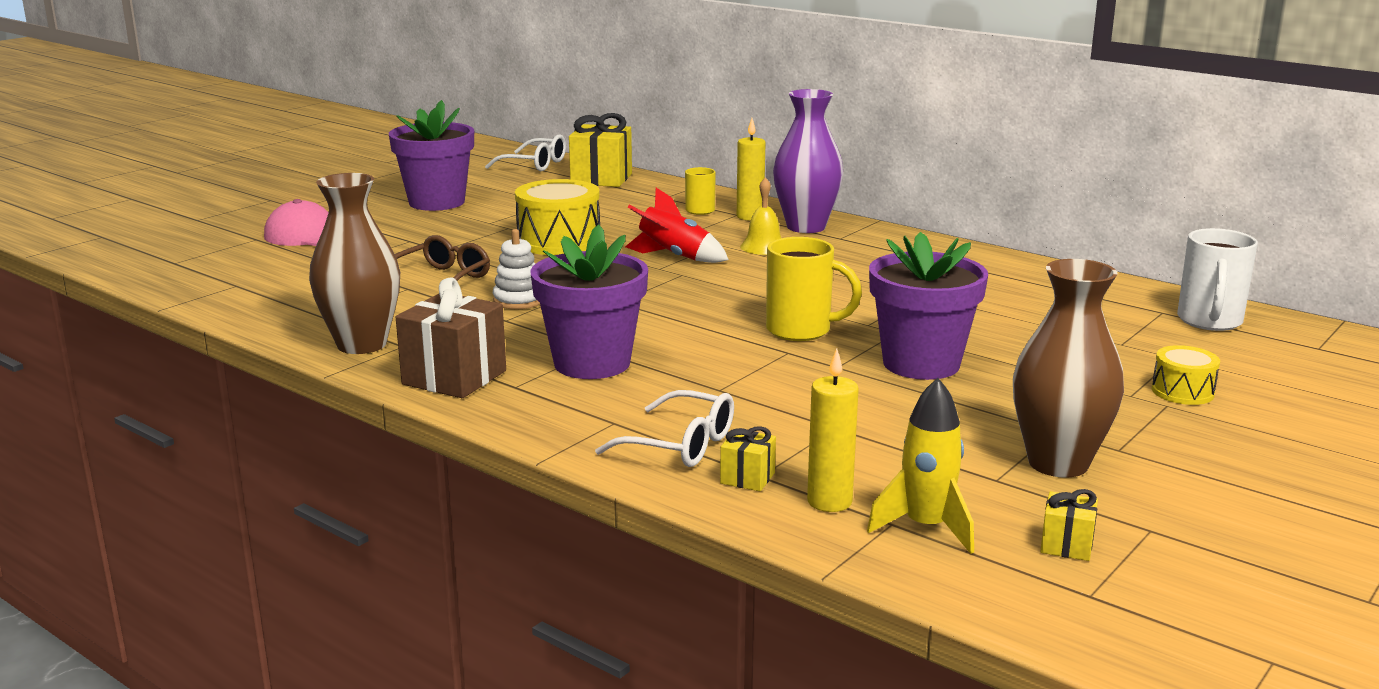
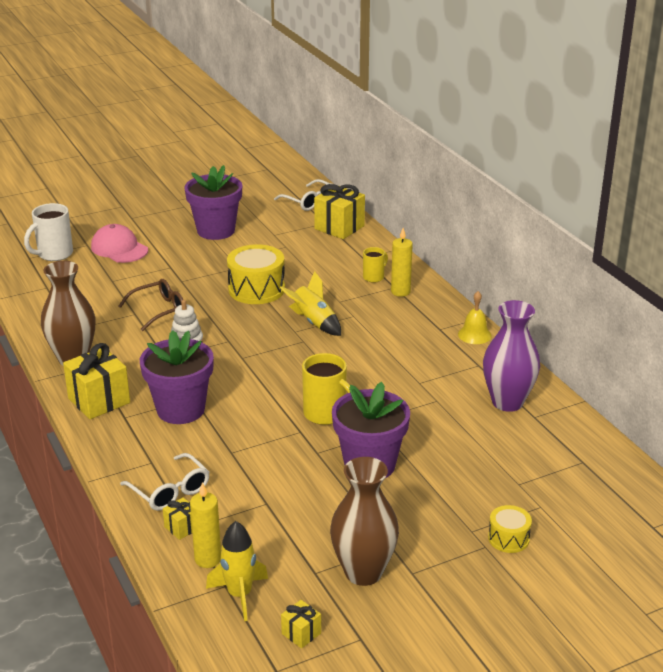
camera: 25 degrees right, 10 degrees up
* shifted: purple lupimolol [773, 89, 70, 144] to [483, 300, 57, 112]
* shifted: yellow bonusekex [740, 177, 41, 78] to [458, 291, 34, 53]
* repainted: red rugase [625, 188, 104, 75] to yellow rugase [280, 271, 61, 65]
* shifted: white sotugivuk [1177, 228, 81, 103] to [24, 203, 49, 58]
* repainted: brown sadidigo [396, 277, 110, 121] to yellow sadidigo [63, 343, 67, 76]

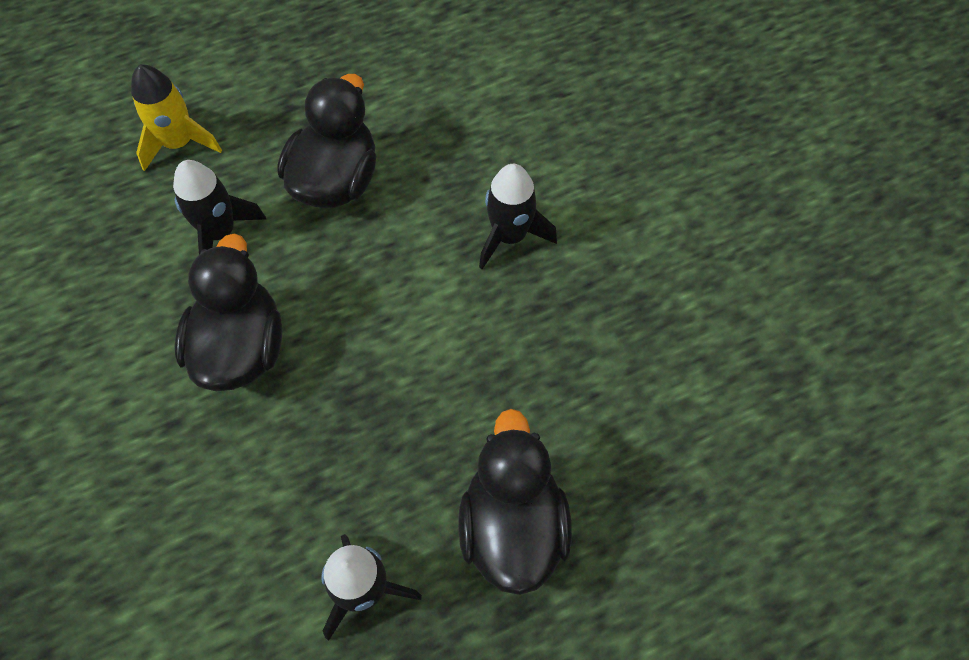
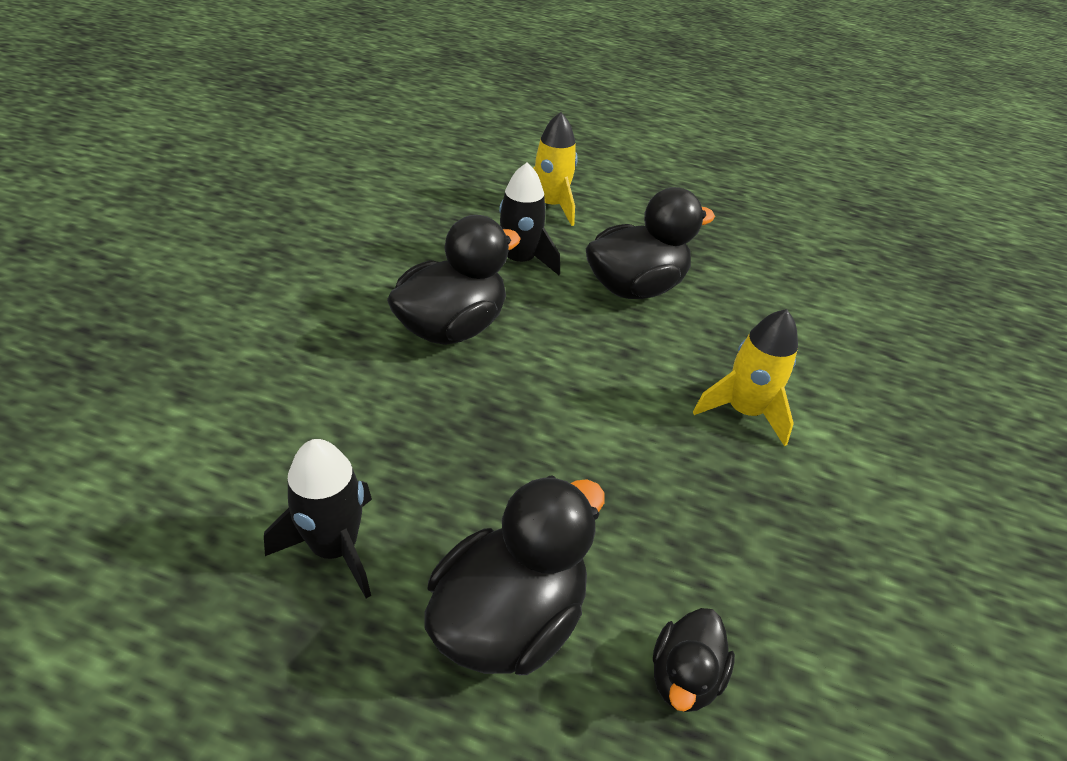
camera: 40 degrees right, 20 degrees down
* repainted: black rugase [479, 164, 78, 105] to yellow rugase [693, 309, 105, 138]
* new: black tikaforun [653, 608, 82, 104]

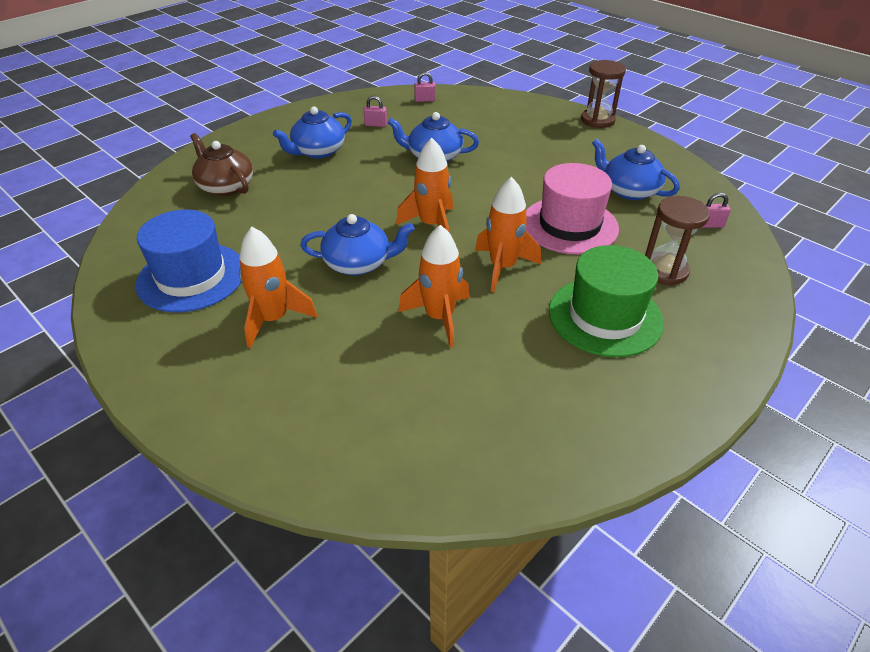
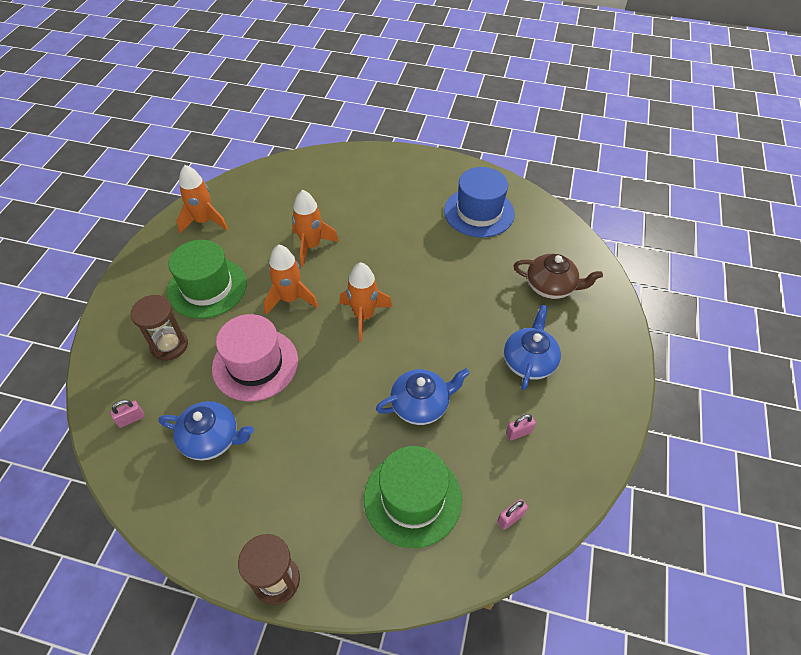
camera: 150 degrees right, 10 degrees up
* gone: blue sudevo [300, 214, 114, 61]
* shifted: orange rugase [239, 227, 78, 121] to [177, 165, 51, 68]
* new: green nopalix [364, 446, 98, 102]

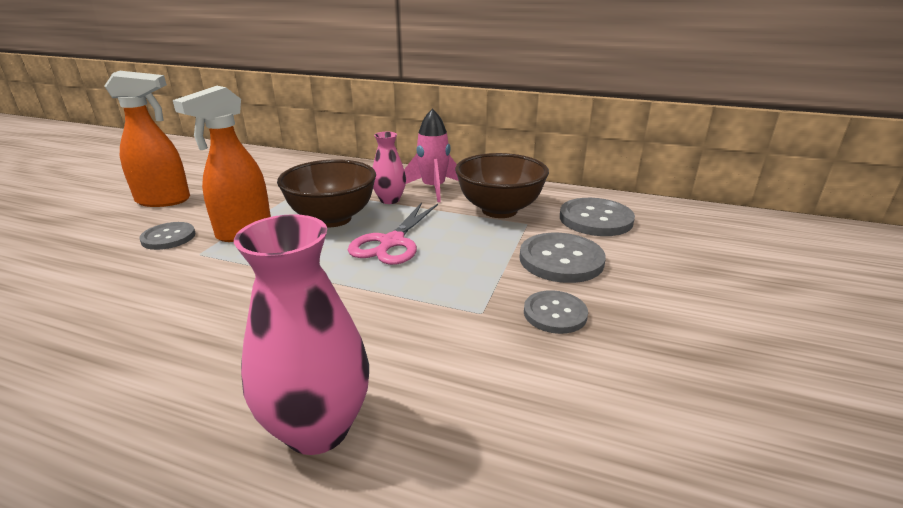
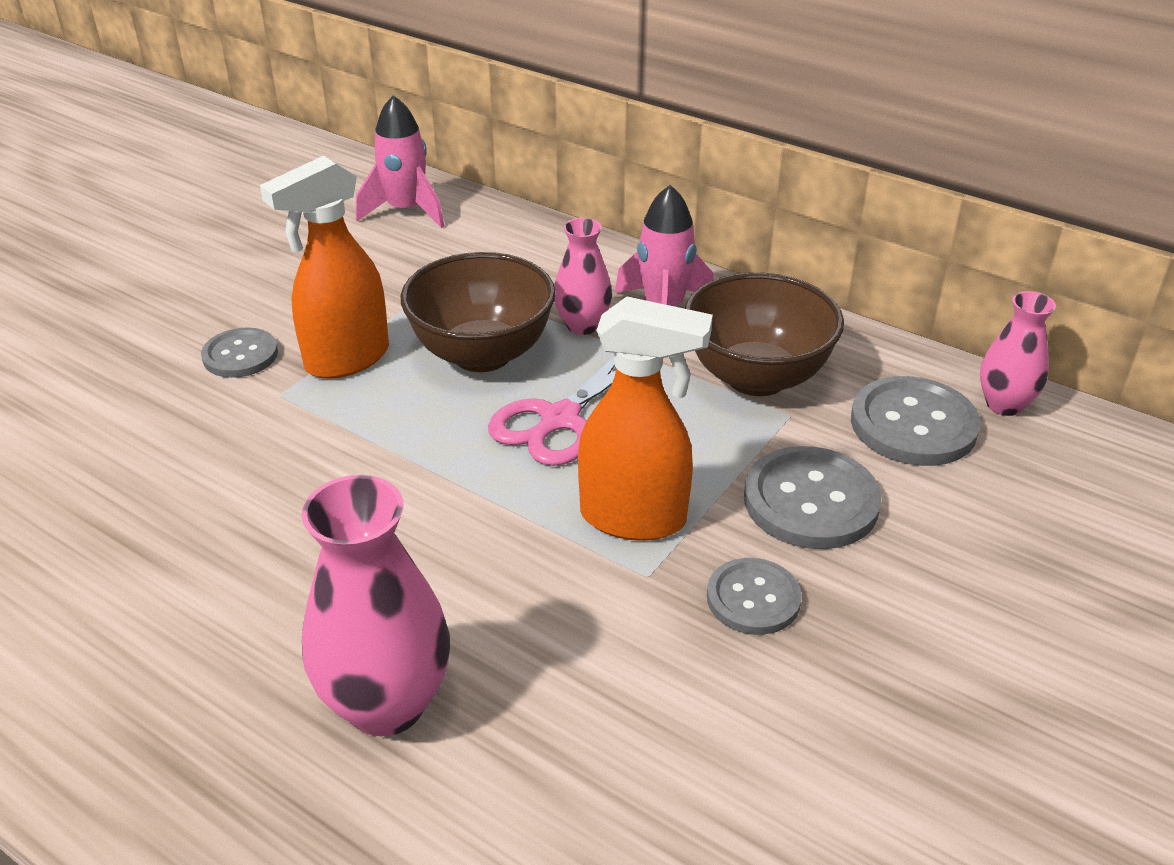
camera: 15 degrees right, 10 degrees up
* shifted: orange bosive [104, 71, 86, 136] to [578, 297, 135, 244]
* new: pink rugase [356, 95, 88, 133]
* new: pink lupimolol [980, 291, 76, 125]

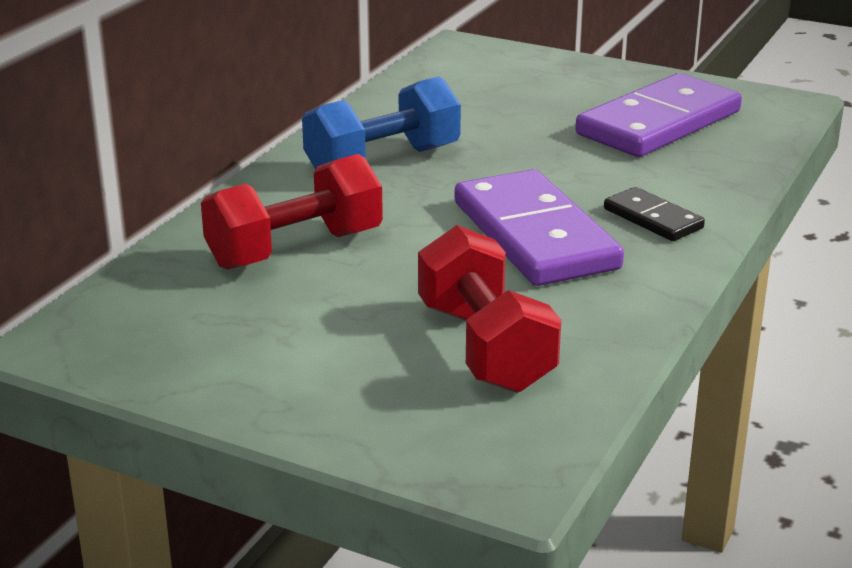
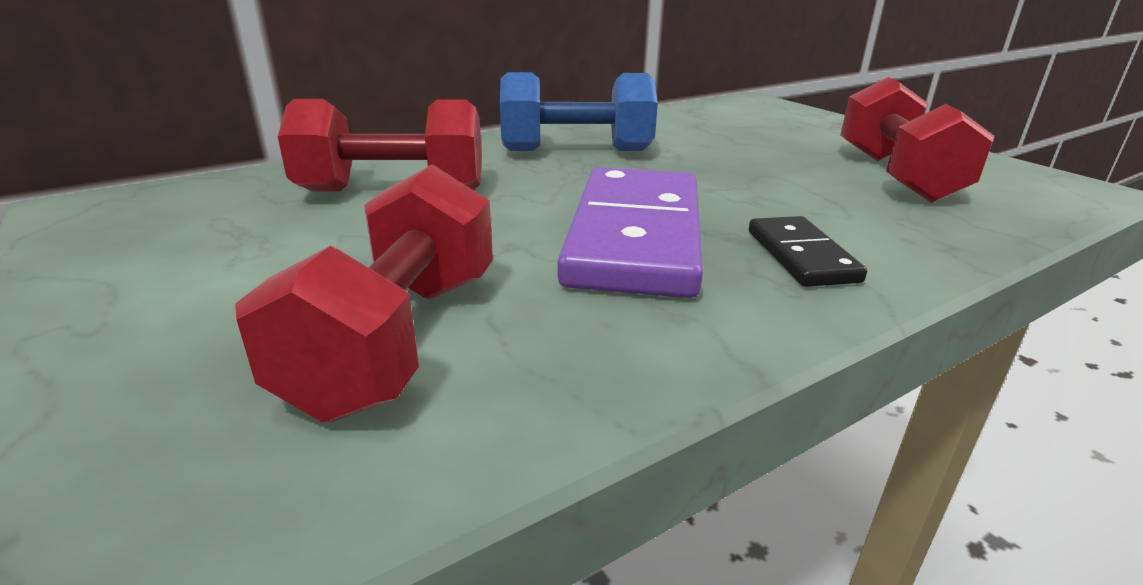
camera: 30 degrees right, 0 degrees up
* swapped: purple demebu [575, 73, 167, 84] to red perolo [840, 77, 155, 126]

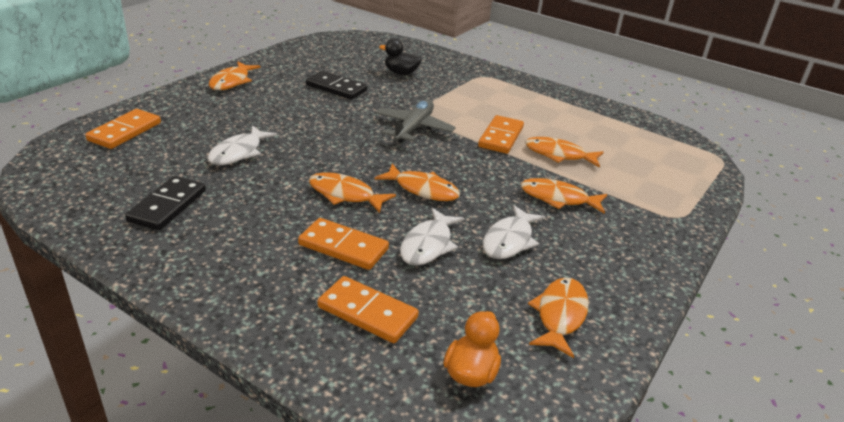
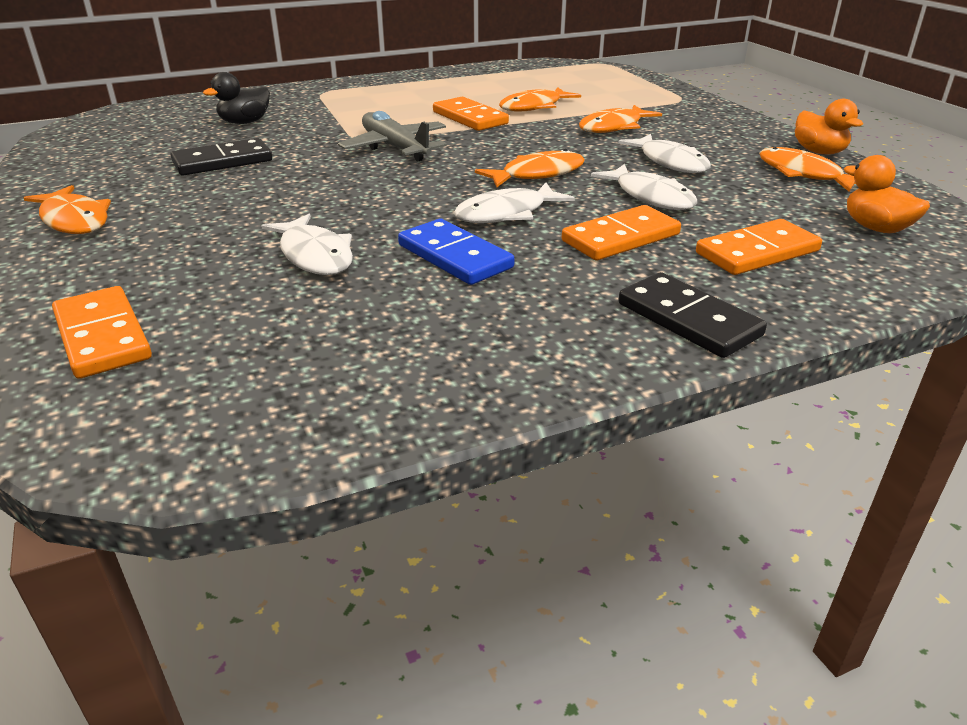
camera: 55 degrees left, 0 degrees up
* repainted: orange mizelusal [309, 172, 87, 41] to white mizelusal [454, 183, 121, 40]
* shifted: black demebu [125, 176, 81, 54] to [619, 272, 148, 86]
* new: orange tikaforun [795, 99, 68, 56]
* new: blue demebu [398, 219, 117, 66]

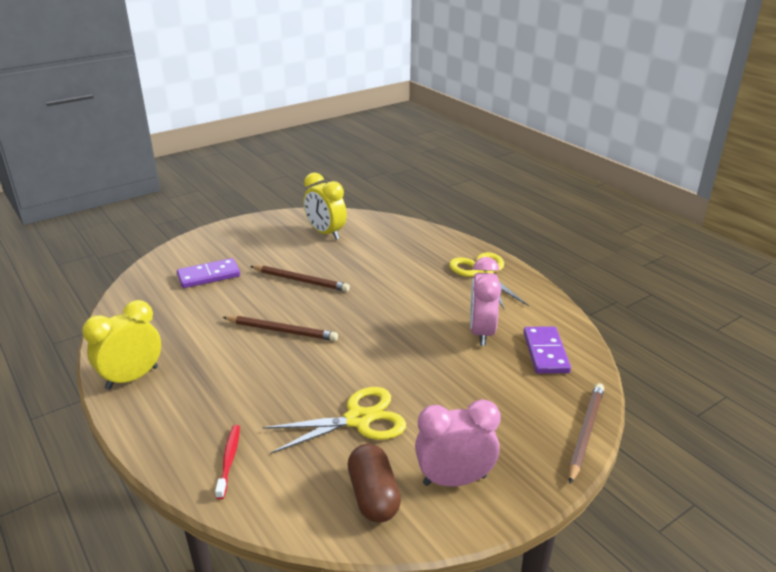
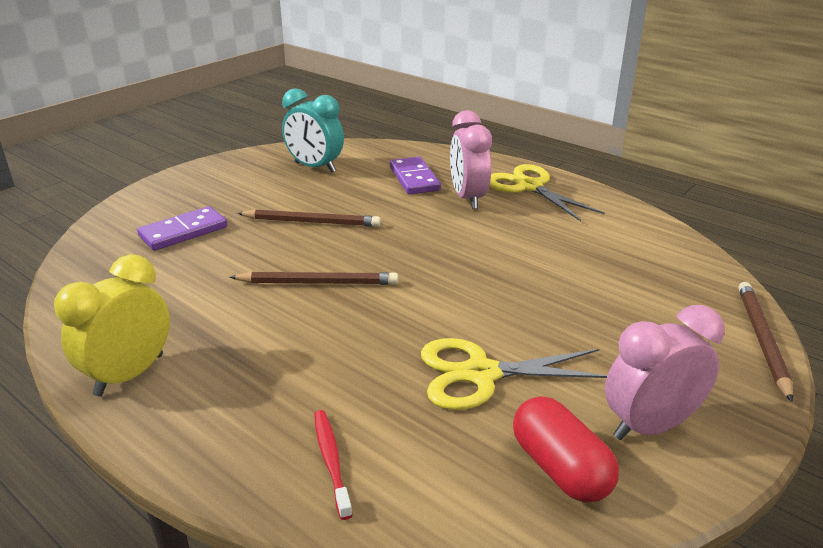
camera: 15 degrees left, 0 degrees up
* repainted: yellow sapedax [304, 172, 43, 68] to turquoise sapedax [282, 88, 62, 85]
* shifted: pink sapedax [470, 257, 31, 89] to [450, 110, 42, 99]
* shifted: purple demebu [523, 326, 48, 48] to [390, 157, 51, 37]
* rotated: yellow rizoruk [263, 387, 143, 67] = [421, 338, 186, 72] 150 degrees counterclockwise
* repainted: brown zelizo [348, 444, 53, 79] to red zelizo [513, 396, 106, 107]

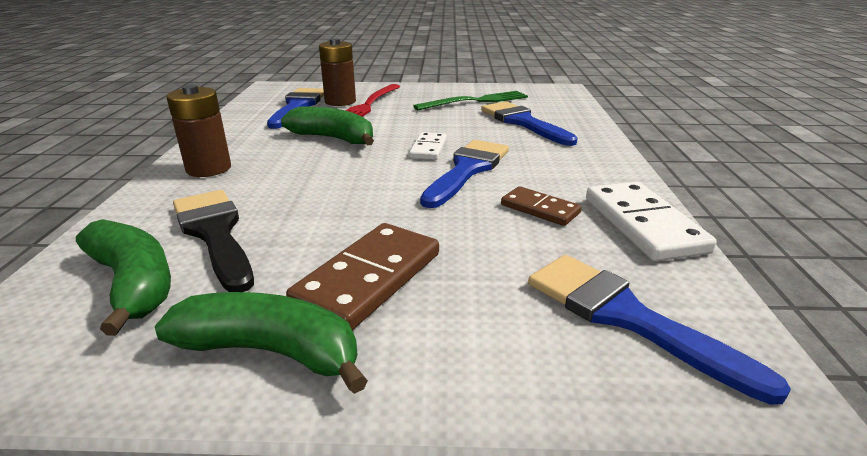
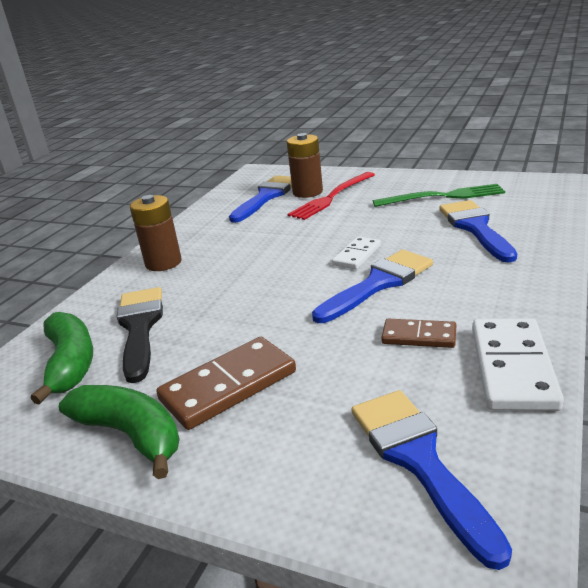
camera: 25 degrees right, 0 degrees up
* gone: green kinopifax [281, 107, 93, 39]
* rotated: brown demebu [501, 186, 81, 40] = [381, 319, 75, 29] 45 degrees counterclockwise

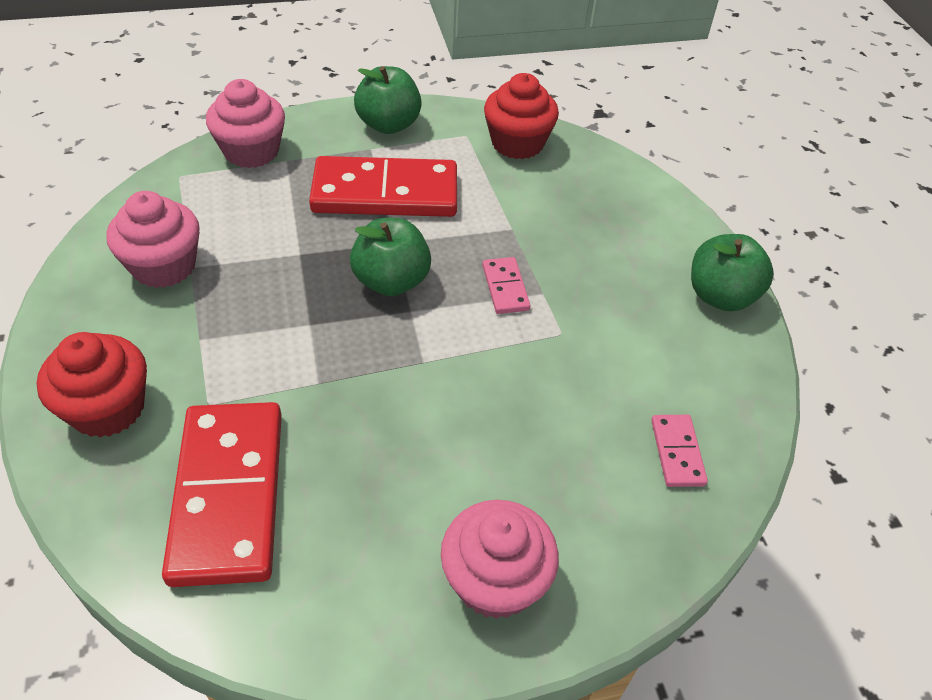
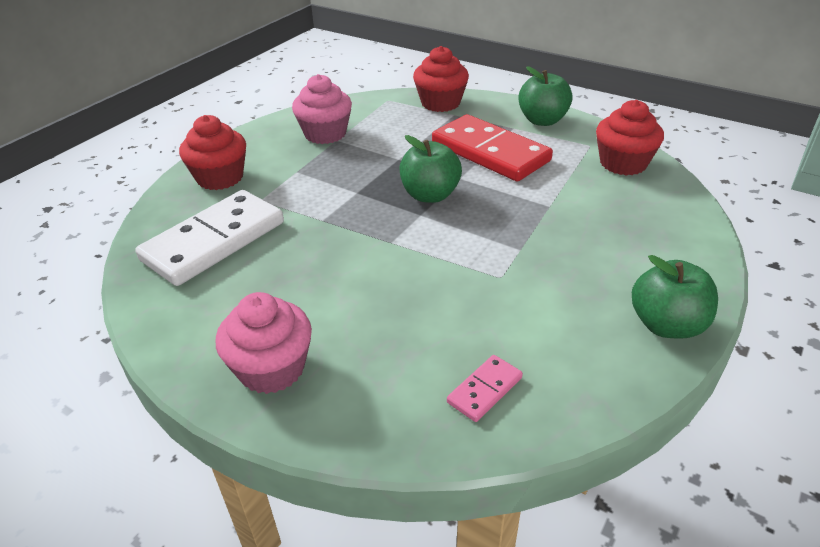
camera: 50 degrees right, 10 degrees down
* repainted: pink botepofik [206, 79, 79, 89] to red botepofik [413, 46, 56, 66]
* gone: pink demebu [482, 257, 48, 57]
* repainted: red demebu [162, 402, 120, 185] to white demebu [135, 190, 149, 96]

